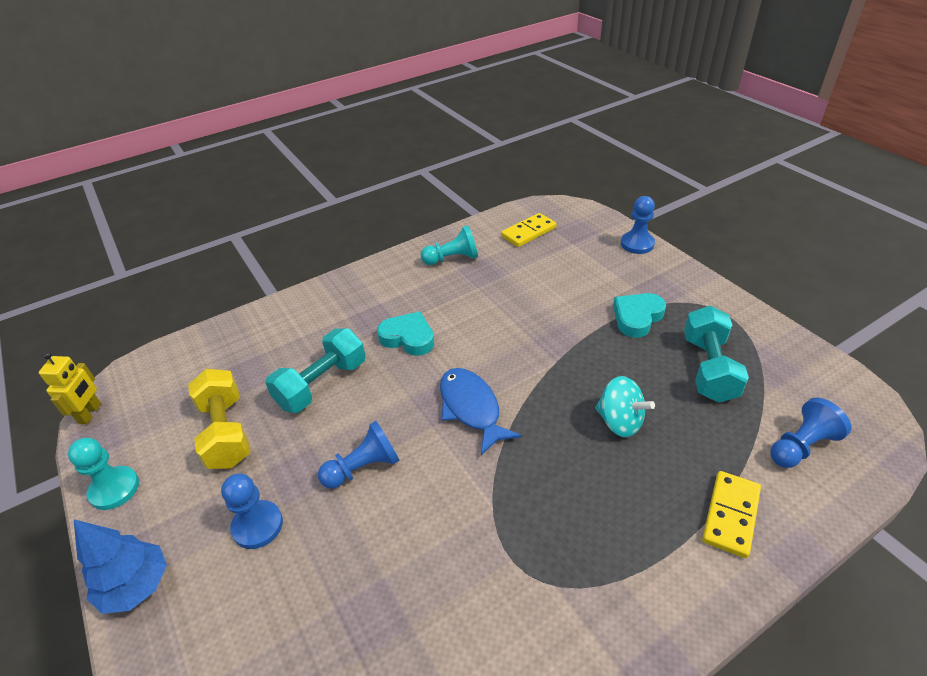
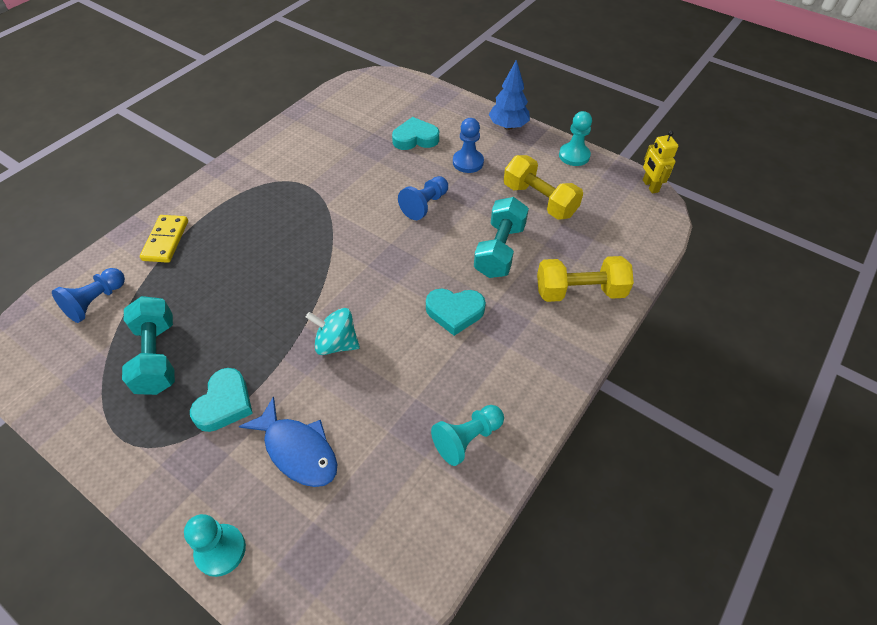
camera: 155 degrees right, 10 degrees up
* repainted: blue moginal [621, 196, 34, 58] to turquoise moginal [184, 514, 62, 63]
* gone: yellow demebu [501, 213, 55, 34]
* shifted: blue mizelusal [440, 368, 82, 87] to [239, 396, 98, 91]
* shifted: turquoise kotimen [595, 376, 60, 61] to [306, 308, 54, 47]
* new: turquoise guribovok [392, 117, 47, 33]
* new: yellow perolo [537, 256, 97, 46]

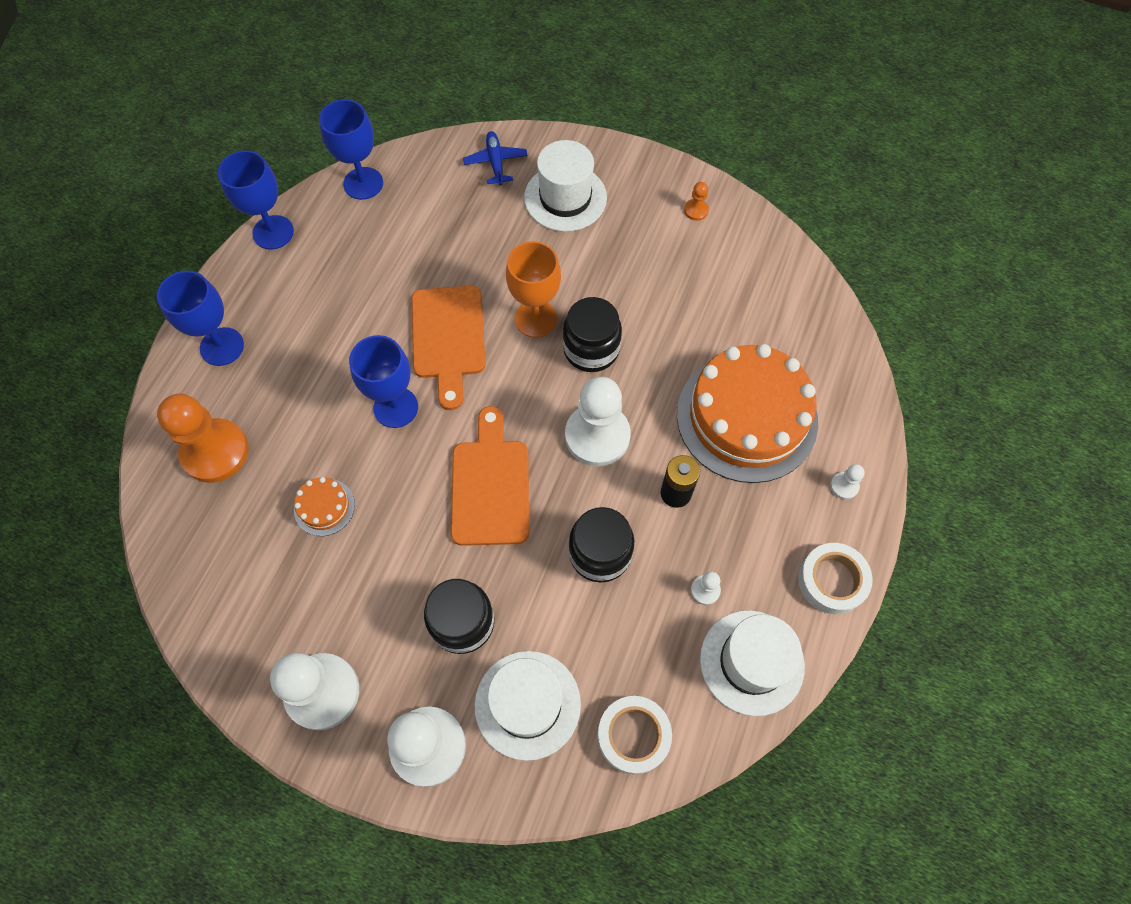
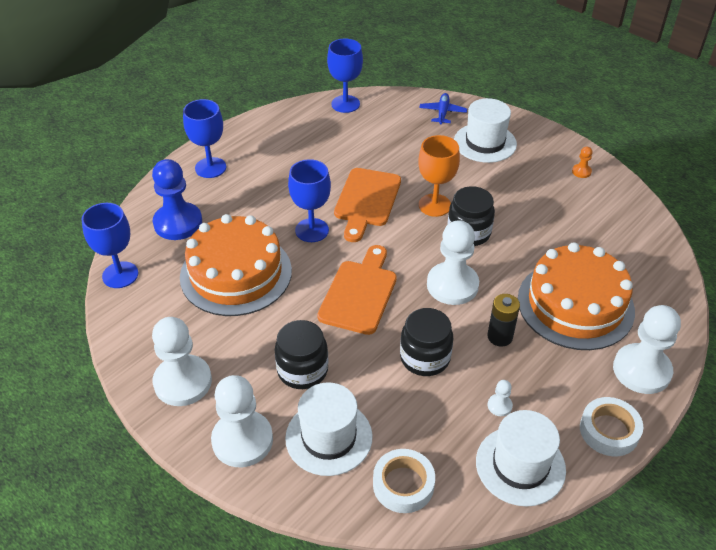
camera: 20 degrees right, 20 degrees down
* shifted: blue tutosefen [218, 150, 76, 99] to [81, 203, 58, 85]
* repainted: orange moginal [157, 394, 92, 89] to blue moginal [152, 159, 50, 81]
* scaled: white moginal [830, 464, 35, 35] = [613, 305, 68, 89] x2.39
* scaled: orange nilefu [294, 477, 61, 59] = [180, 214, 112, 102] x2.43

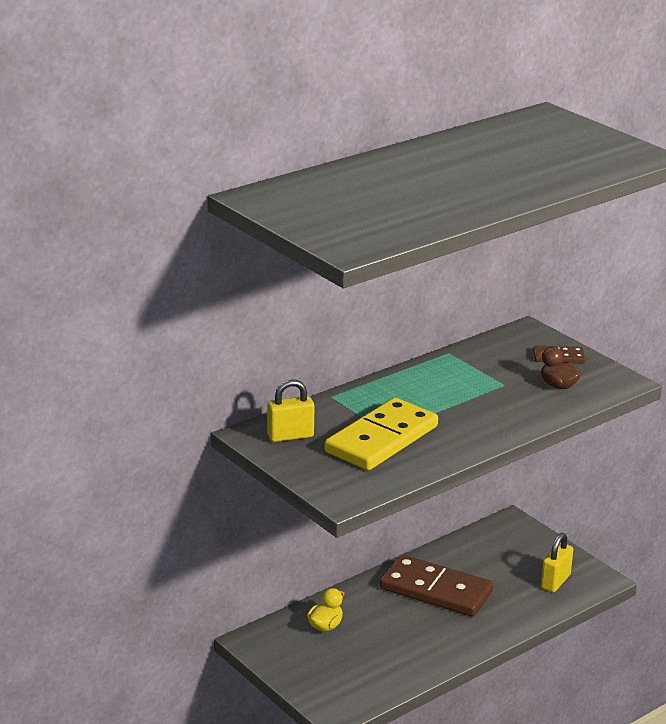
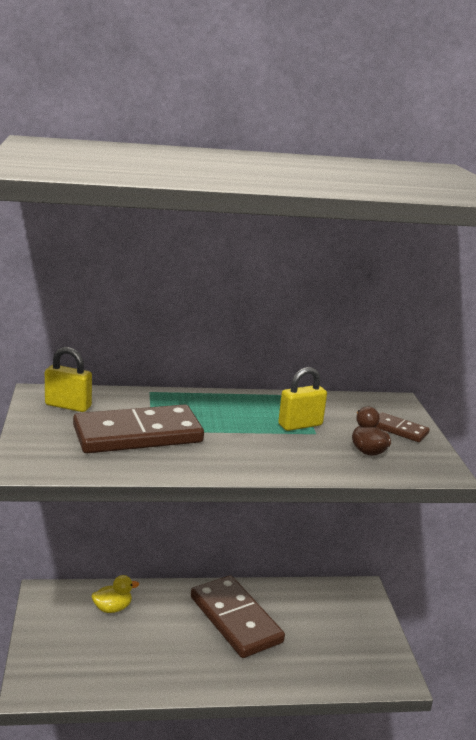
camera: 30 degrees right, 5 degrees down
* repainted: yellow demebu [324, 398, 114, 72] to brown demebu [73, 404, 131, 49]
* shifted: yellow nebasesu [541, 533, 32, 59] to [278, 367, 49, 64]

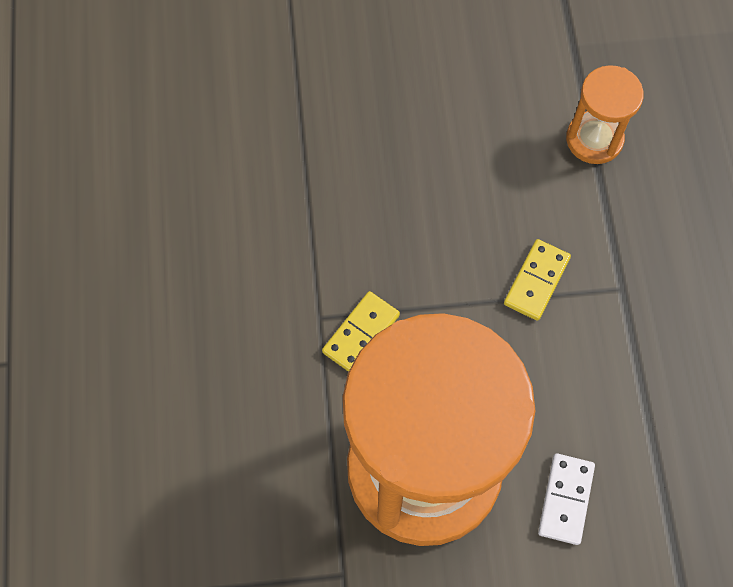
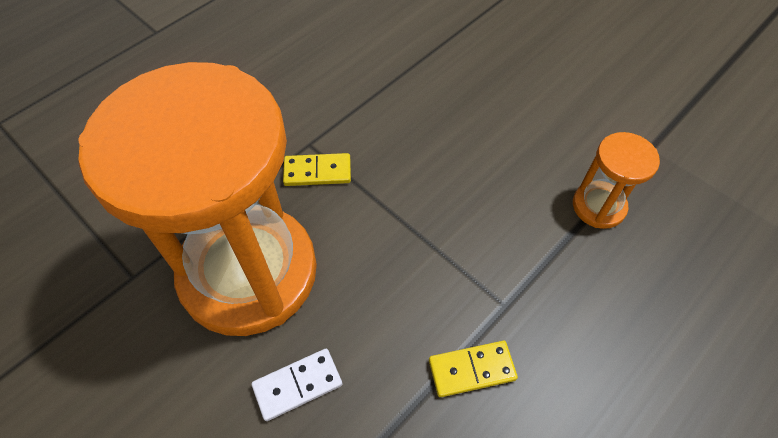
camera: 50 degrees right, 10 degrees down
* shifted: yellow demebu [504, 239, 67, 82] to [429, 341, 89, 56]

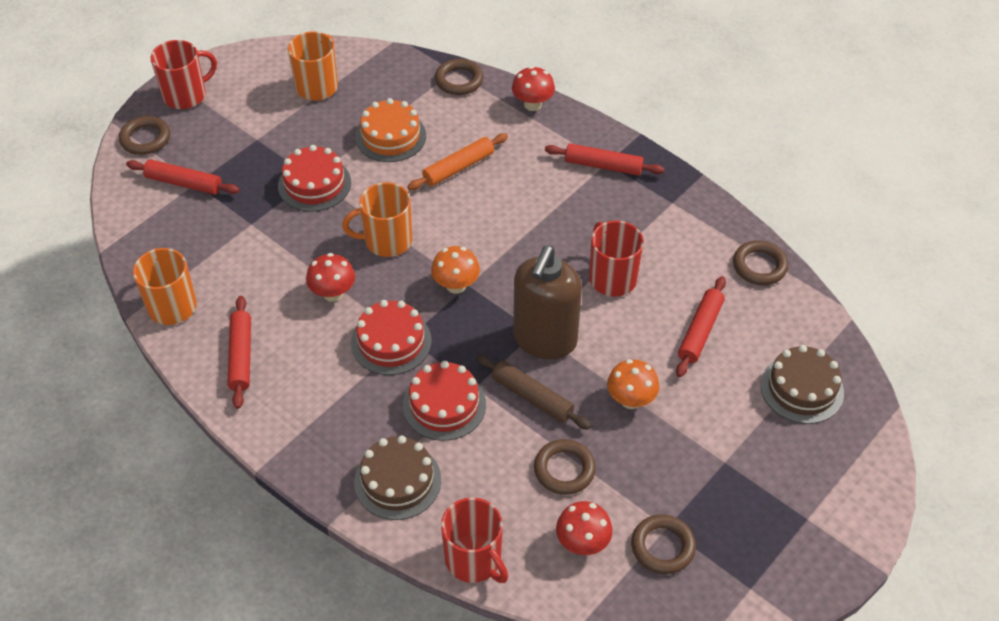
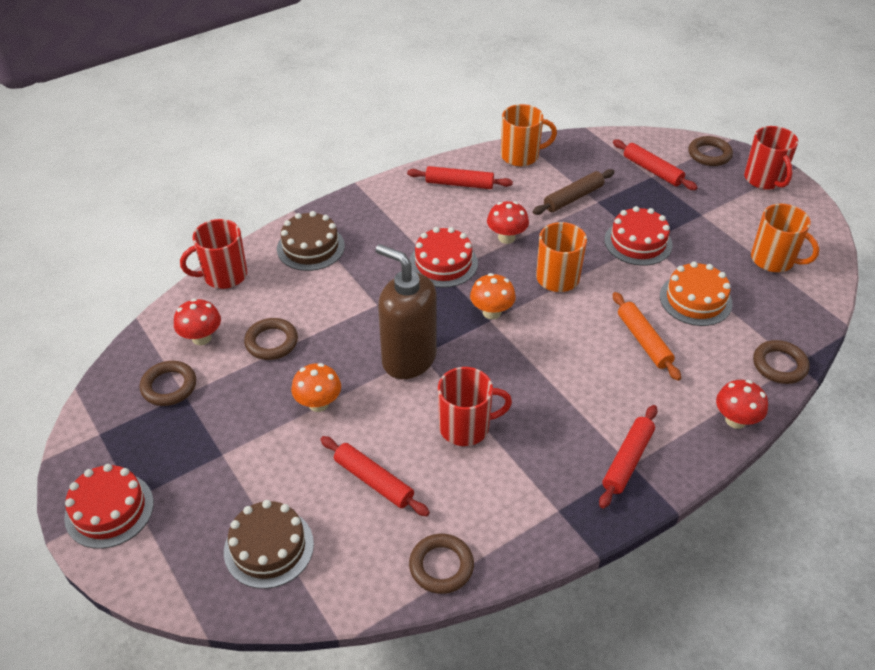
camera: 105 degrees right, 5 degrees down
* rotated: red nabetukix [126, 159, 114, 36] = [613, 139, 85, 51] 75 degrees counterclockwise
* shifted: brown nabetukix [476, 354, 115, 76] to [533, 169, 81, 46]
* shifted: red nilefu [403, 361, 83, 80] to [64, 464, 90, 85]

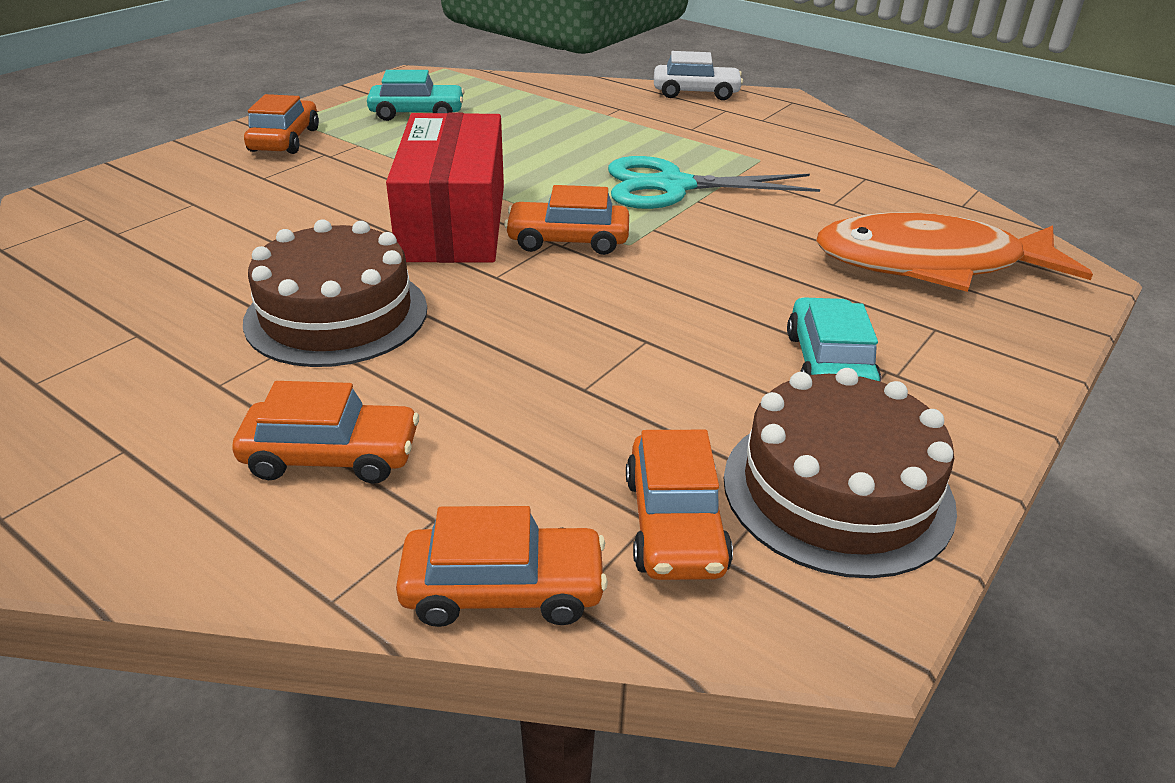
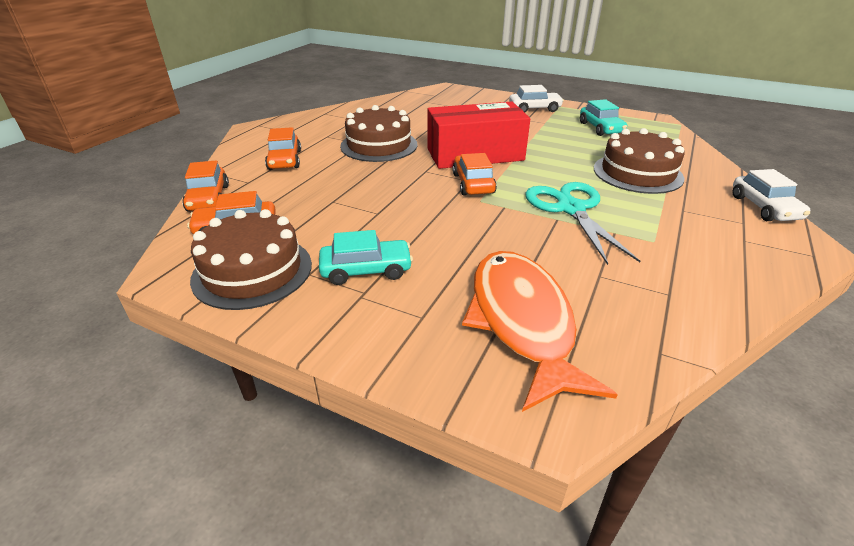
camera: 80 degrees right, 0 degrees up
* repainted: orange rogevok [244, 94, 75, 60] to white rogevok [509, 85, 55, 27]
* new: brown nilefu [594, 128, 91, 66]

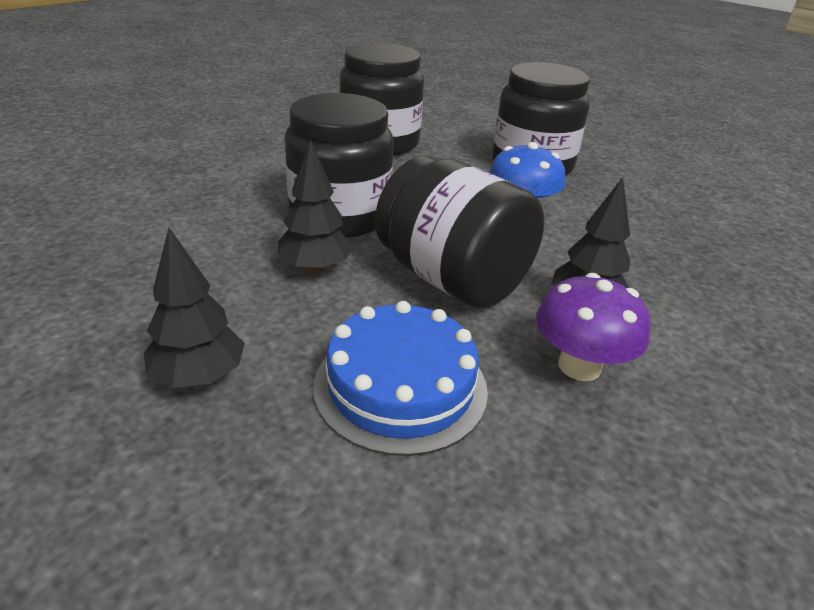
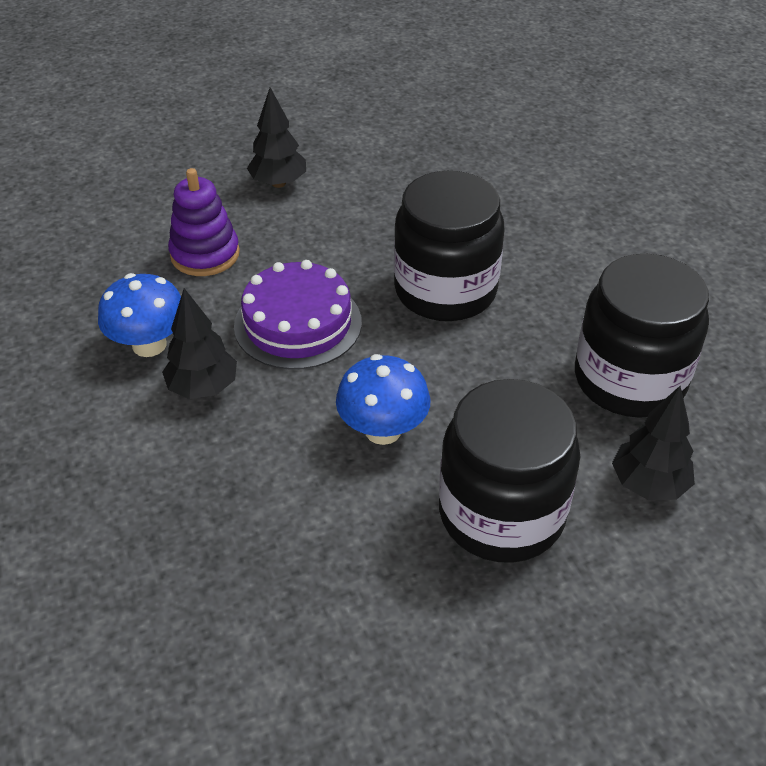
camera: 120 degrees right, 10 degrees up
* shifted: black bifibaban [278, 139, 75, 134] to [612, 386, 83, 114]
* swapped: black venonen [375, 156, 170, 152] to purple nilefu [234, 260, 128, 110]
* repainted: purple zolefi [536, 273, 115, 108] to blue zolefi [98, 273, 83, 84]
* swapped: blue nilefu [313, 301, 175, 155] to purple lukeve [168, 168, 72, 108]

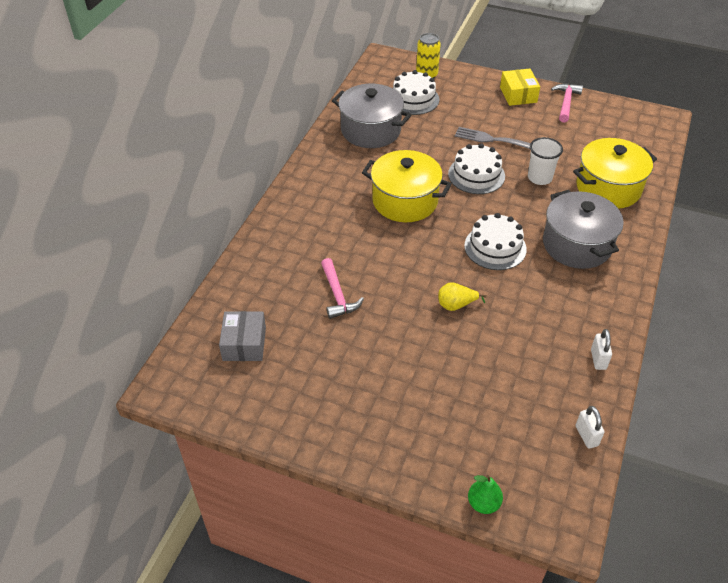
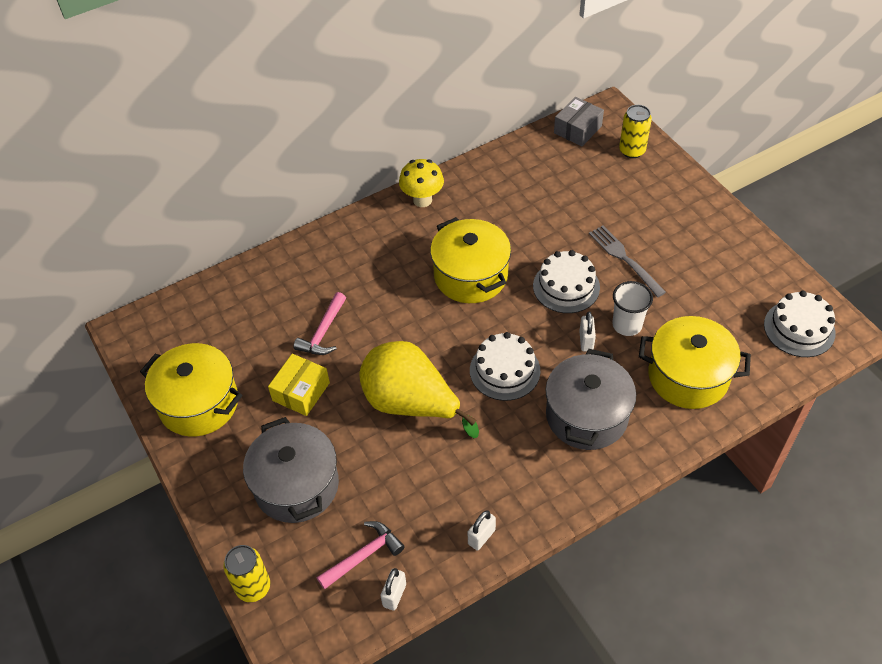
camera: 40 degrees right, 5 degrees up
* shifted: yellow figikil [500, 69, 40, 37] to [268, 354, 62, 62]
* shifted: white nilefu [393, 70, 46, 45] to [764, 291, 72, 66]
* shifted: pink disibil [551, 83, 32, 39] to [317, 521, 88, 69]
* shifted: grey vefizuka [332, 84, 79, 64] to [243, 417, 96, 106]
* scaled: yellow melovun [438, 282, 49, 29] = [359, 341, 120, 97] x2.38
* shifted: grey figikil [219, 311, 47, 50] to [554, 97, 50, 50]
* swapped: green melovun [468, 475, 35, 39] to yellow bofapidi [223, 545, 47, 57]
* new: yellow zolefi [399, 159, 45, 48]
* new: white nebasesu [579, 311, 17, 40]
* new: yellow vefizuka [140, 343, 102, 94]

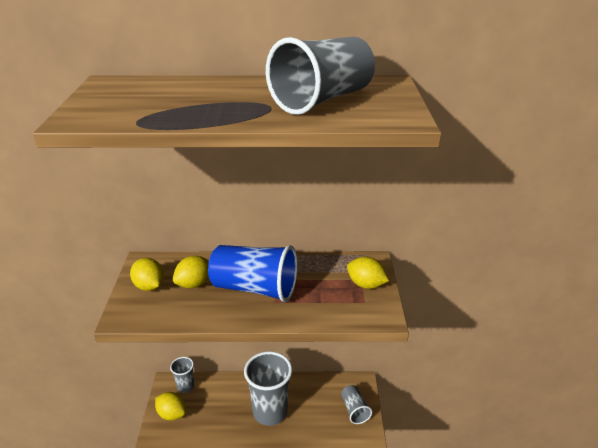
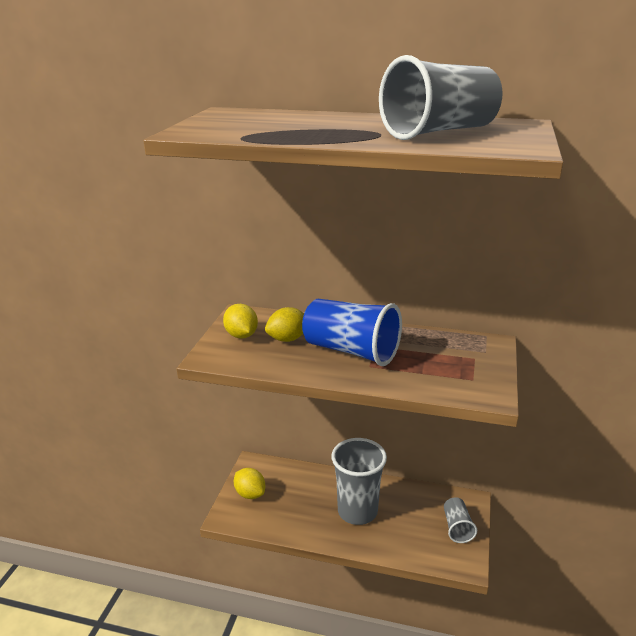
camera: 15 degrees right, 5 degrees down
* gone: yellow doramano [347, 257, 42, 32]
* gone: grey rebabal [170, 357, 24, 36]

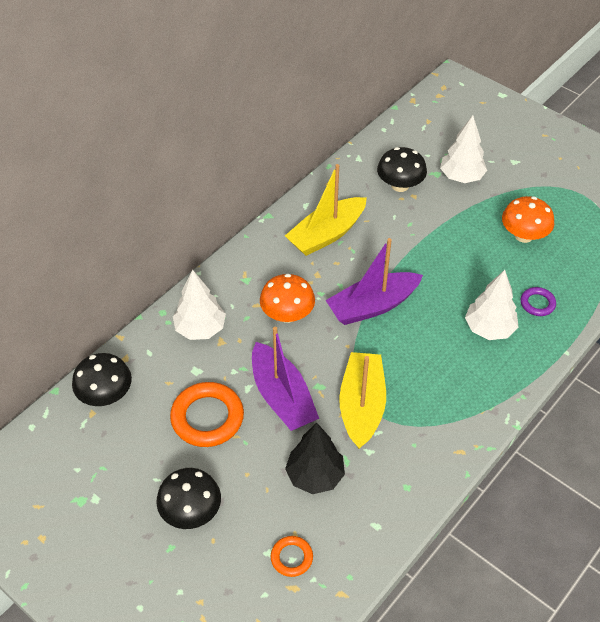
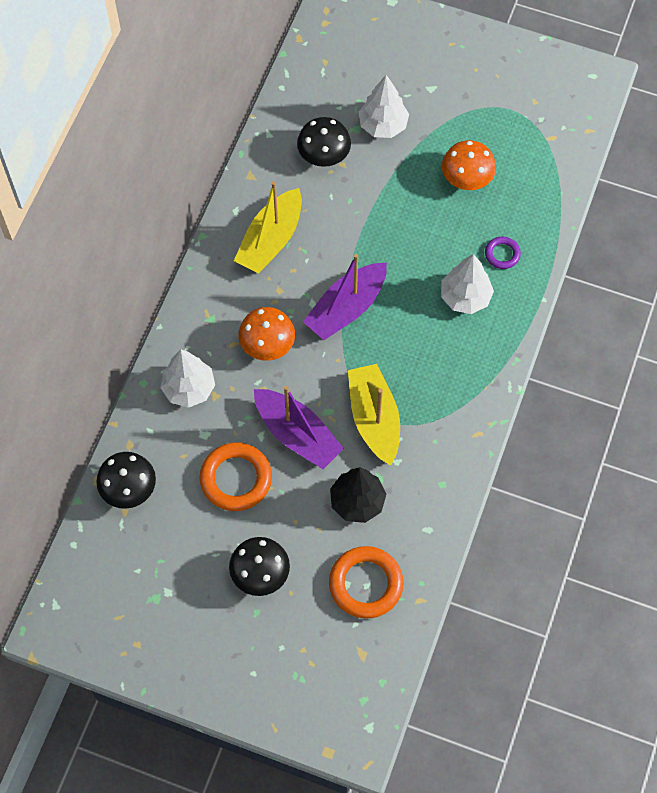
camera: 20 degrees left, 15 degrees up
* scaled: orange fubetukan [270, 536, 43, 41] = [329, 546, 74, 73] x1.90

